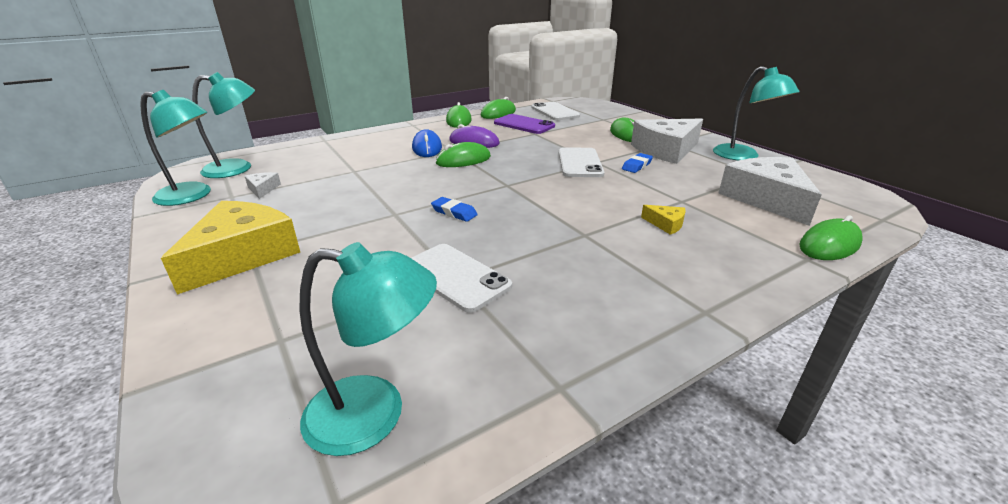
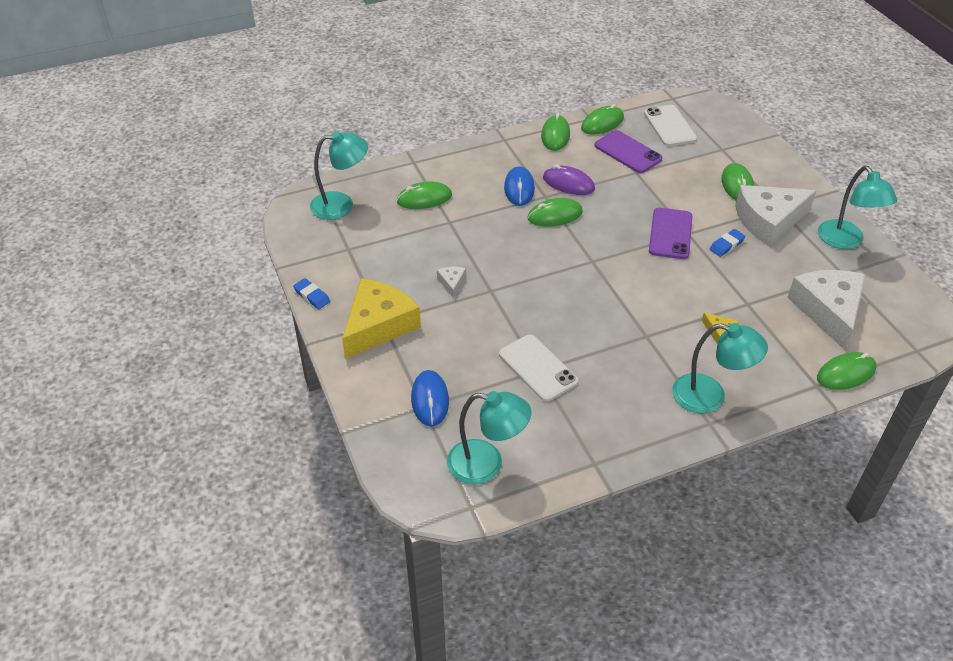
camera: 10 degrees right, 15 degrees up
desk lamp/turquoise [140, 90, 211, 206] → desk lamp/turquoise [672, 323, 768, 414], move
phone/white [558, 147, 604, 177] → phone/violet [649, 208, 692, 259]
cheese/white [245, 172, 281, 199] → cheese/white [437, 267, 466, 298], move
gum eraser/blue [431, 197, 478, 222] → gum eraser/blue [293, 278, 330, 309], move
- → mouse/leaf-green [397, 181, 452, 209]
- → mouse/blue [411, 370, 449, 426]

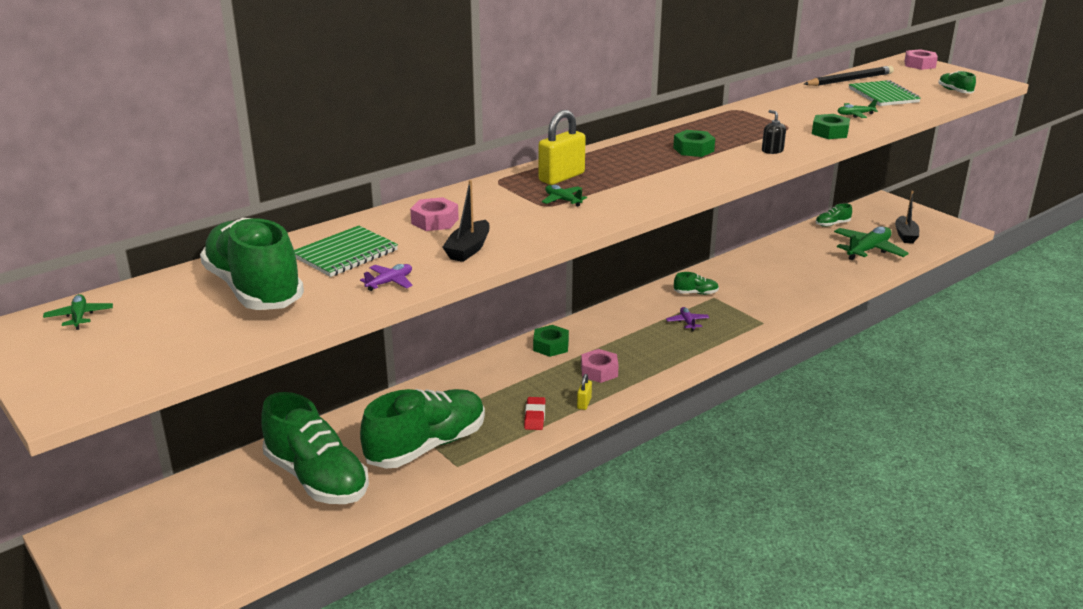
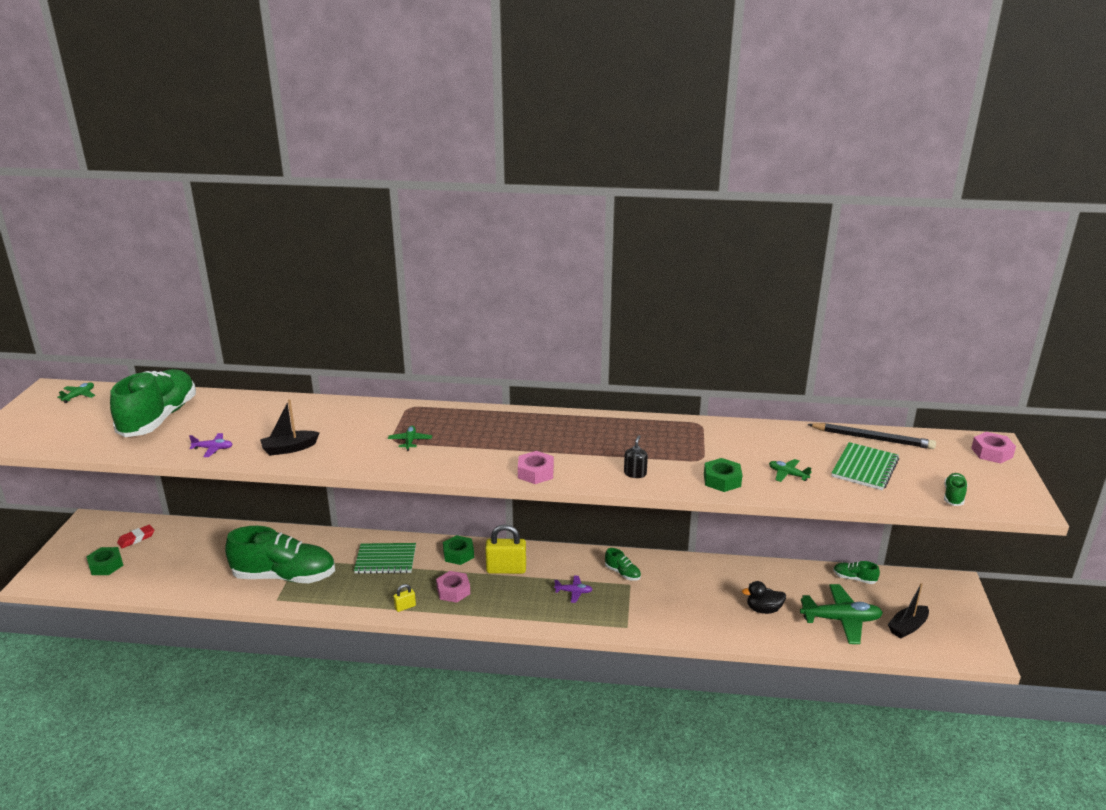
camera: 45 degrees right, 0 degrees up
small lock/golden [538, 110, 586, 185] → small lock/golden [485, 524, 526, 574], move
hex nut/leaf-green [673, 130, 715, 157] → hex nut/leaf-green [86, 547, 124, 575], move
hex nut/rose-pink [410, 197, 459, 231] → hex nut/rose-pink [518, 451, 554, 484], move
exercise book/leaf-green [294, 225, 398, 277] → exercise book/leaf-green [354, 543, 416, 574], move
plane/violet [666, 307, 710, 331] → plane/violet [554, 576, 593, 603], 60 degrees clockwise
shoe/leaf-green [261, 392, 369, 504] → -
gum eraser/red [524, 397, 545, 430] → gum eraser/red [117, 525, 154, 548], move
- → duck/black [742, 581, 786, 614]

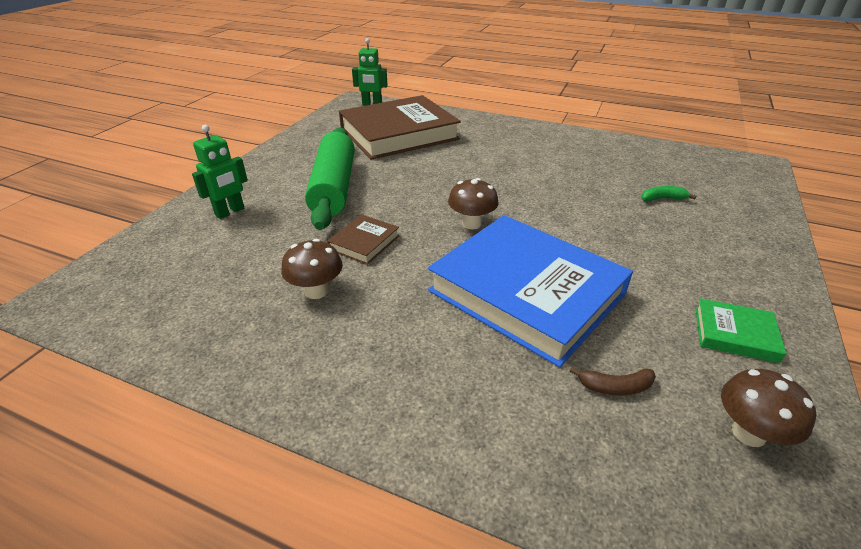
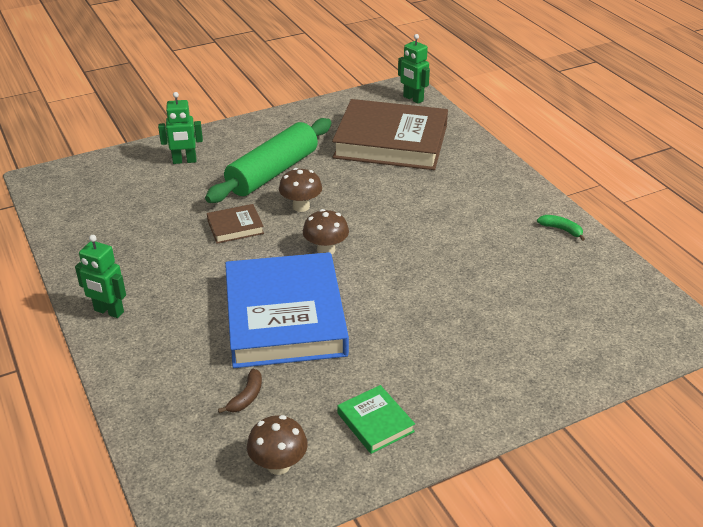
camera: 40 degrees right, 0 degrees up
banana fruit/leaf-green [641, 186, 696, 201] → banana fruit/leaf-green [537, 215, 585, 241], move
fungus/brown [281, 239, 343, 299] → fungus/brown [279, 168, 322, 212], move
banana fruit/brown [570, 367, 656, 395] → banana fruit/brown [218, 369, 262, 413], 105 degrees counterclockwise
- → toy robot/leaf-green [75, 235, 126, 318]

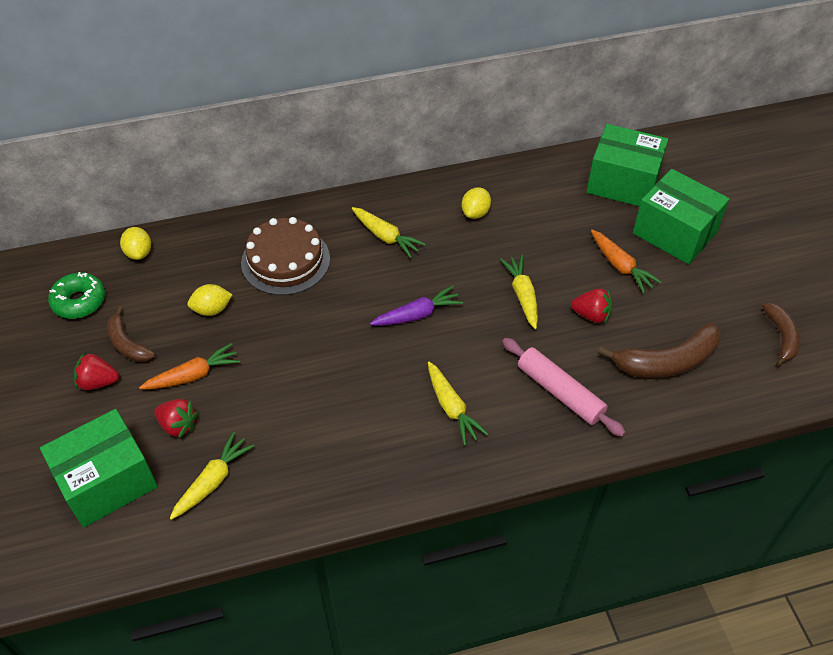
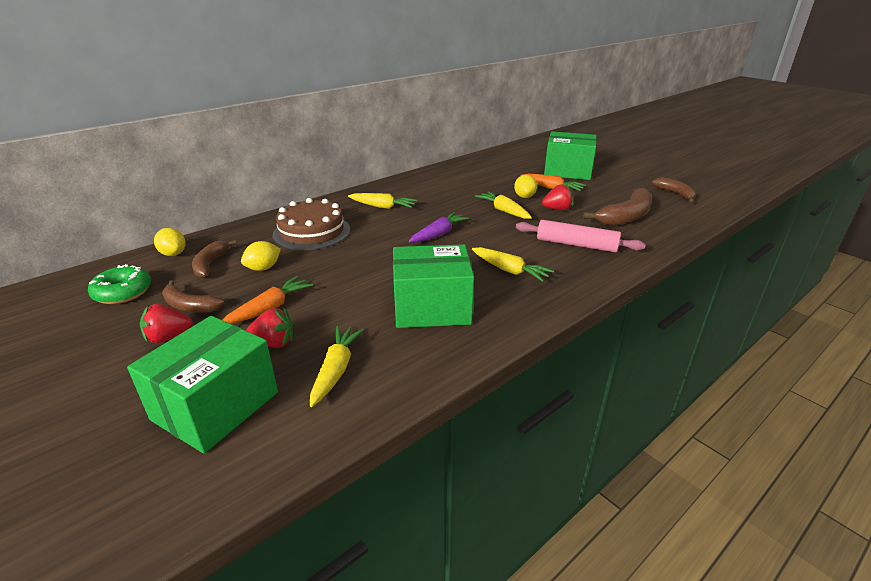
camera: 25 degrees left, 20 degrees down
package/leaf-green [586, 124, 668, 206] → package/leaf-green [393, 244, 474, 328], move
citrus fruit/golden [462, 187, 491, 219] → citrus fruit/golden [514, 175, 537, 198], move
- → banana fruit/brown [192, 240, 237, 278]

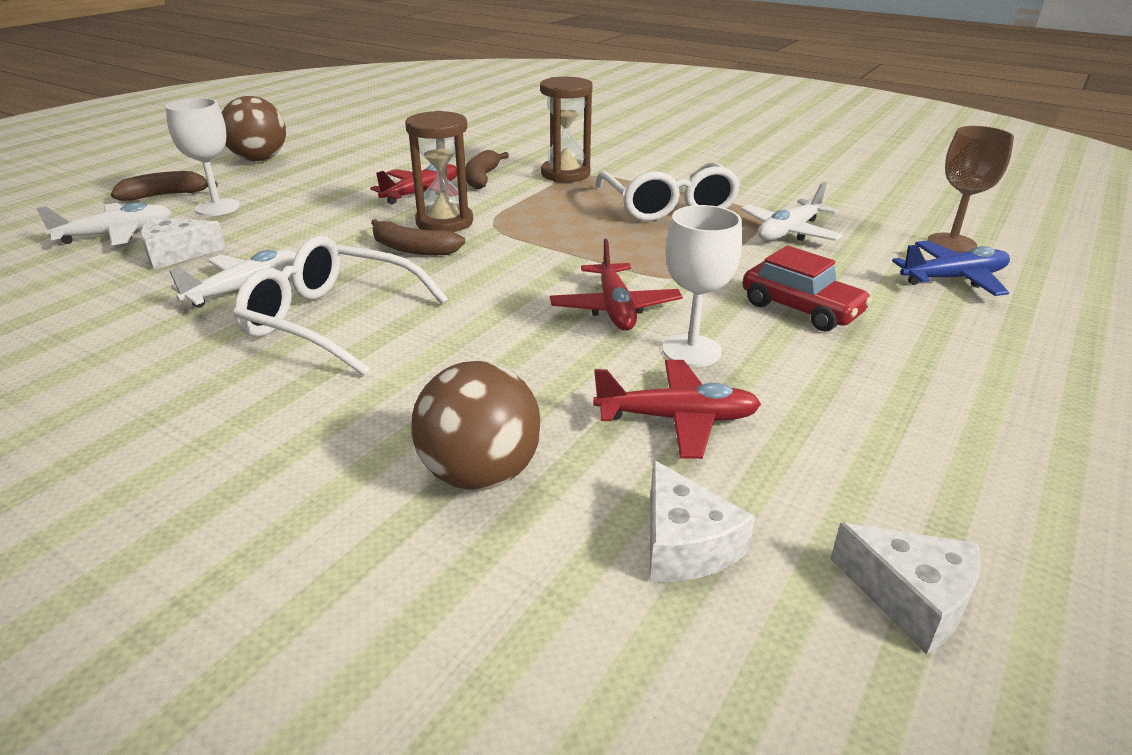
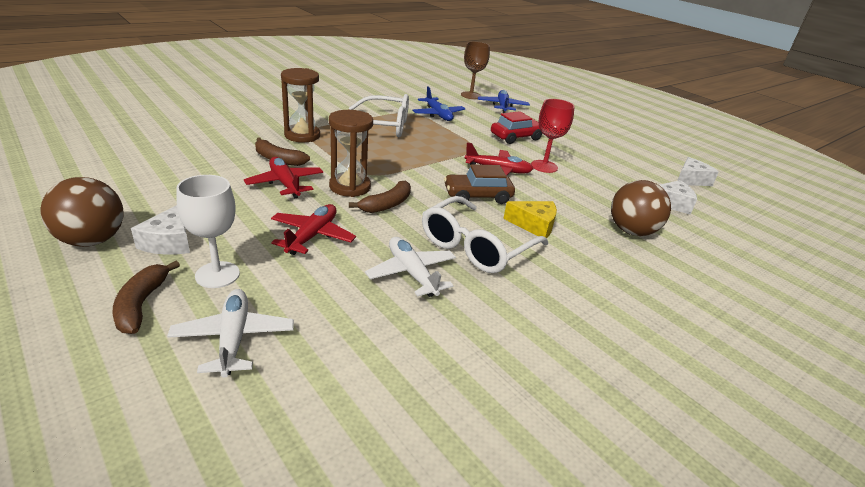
camera: 75 degrees left, 0 degrees up
plane/white [741, 182, 843, 241] → plane/blue [412, 86, 465, 121]
goblet/white [662, 205, 742, 367] → goblet/red [531, 99, 575, 173]
cheese/white [140, 217, 226, 270] → cheese/white [131, 205, 190, 255], move
plane/red [593, 360, 761, 459] → plane/red [271, 204, 356, 255], move
- → toy car/brown [444, 164, 515, 204]
- → cheese/golden [503, 201, 557, 238]

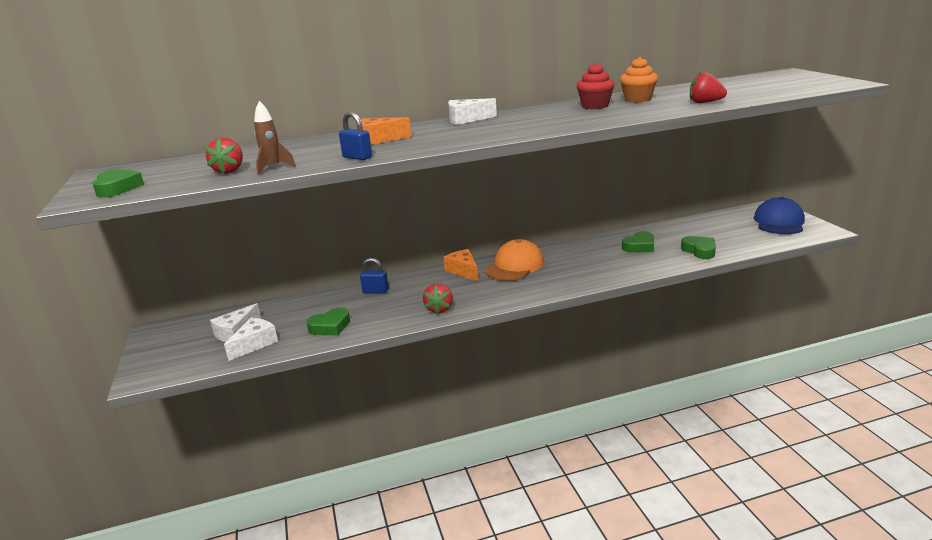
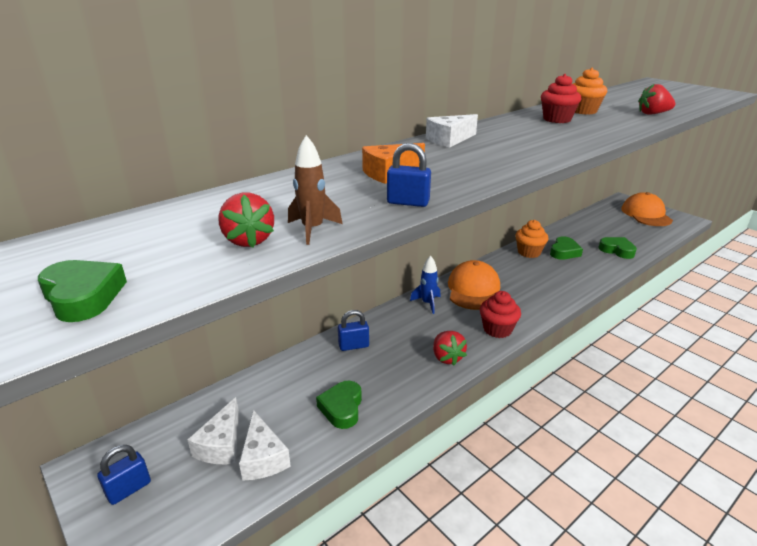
camera: 25 degrees left, 5 degrees up
cap/blue [754, 197, 805, 234] → cap/orange-coloured [621, 192, 673, 226]
cheese/orange-coloured [444, 249, 478, 281] → toy rocket/blue [410, 256, 441, 314]
love heart/leaf-green [306, 308, 350, 336] → love heart/leaf-green [316, 381, 362, 429], 150 degrees clockwise
cheese/white [224, 318, 278, 361] → cheese/white [239, 410, 291, 481], 150 degrees clockwise
- → muffin/orange-coloured [515, 220, 548, 258]
- → muffin/red [480, 291, 521, 338]
- → small lock/blue [97, 445, 151, 505]

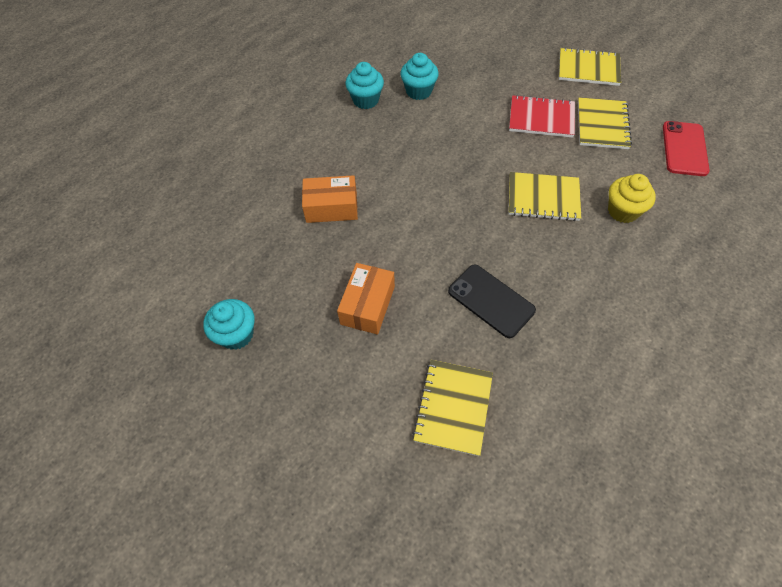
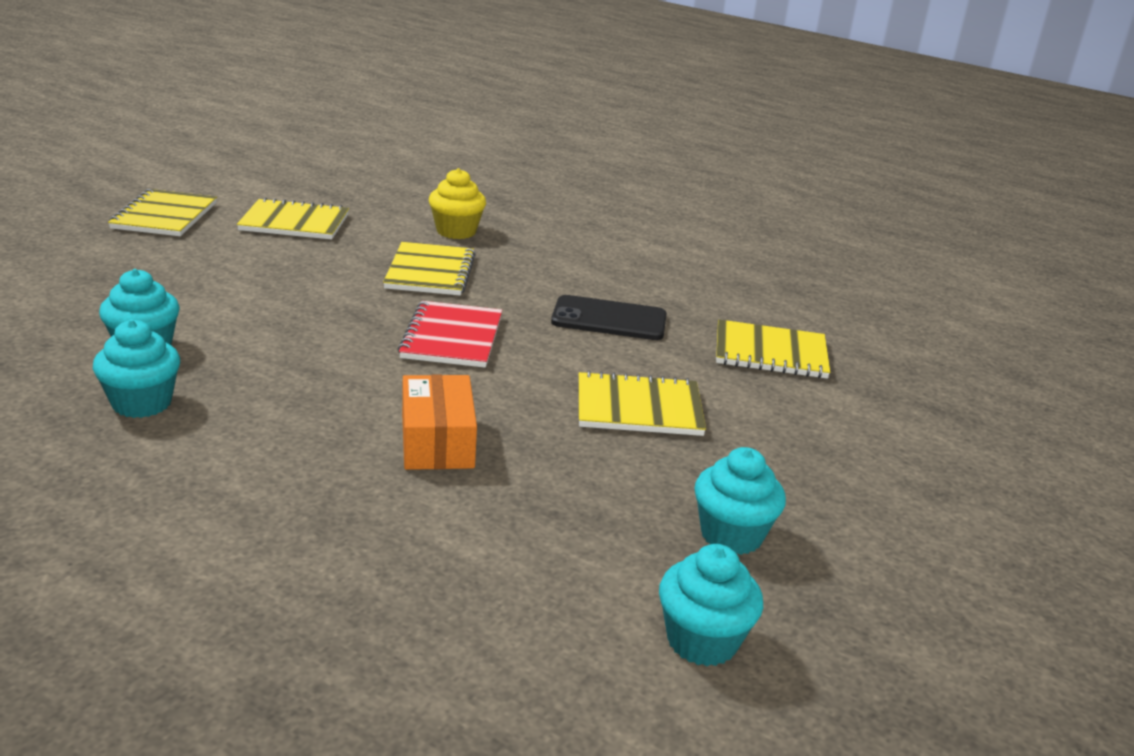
camera: 100 degrees left, 30 degrees down
exercise book/red [509, 95, 575, 138] → exercise book/red [398, 301, 502, 368], move
phone/red [663, 121, 710, 176] → -
package/orange-coloured [337, 263, 395, 334] → exercise book/golden [579, 371, 706, 436]
phone/black [448, 265, 536, 338] → phone/black [551, 295, 667, 340], 60 degrees clockwise
- → muffin/turquoise [659, 544, 763, 666]

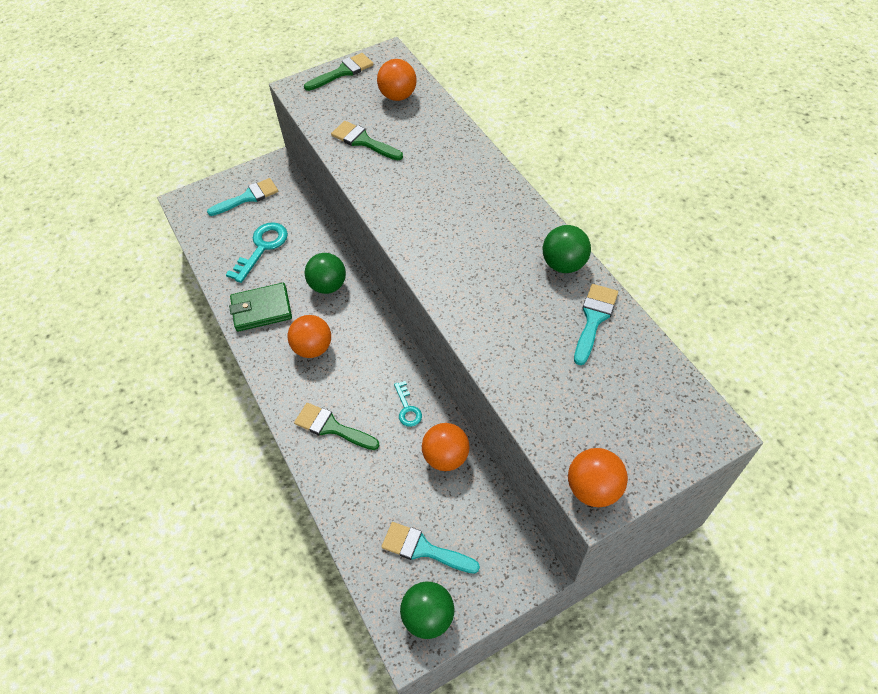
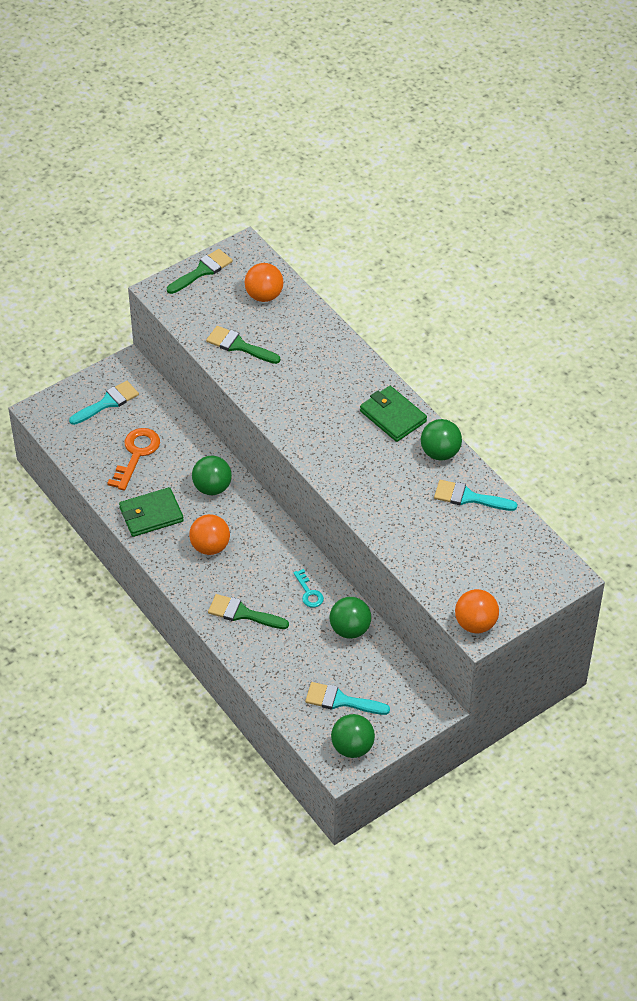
camera: 10 degrees left, 5 degrees down
key/turquoise [226, 222, 288, 283] → key/orange-coloured [107, 428, 160, 491]
paintbrush/turquoise [574, 284, 618, 365] → paintbrush/turquoise [434, 480, 517, 511], 90 degrees counterclockwise
play ball/orange-coloured [422, 423, 470, 471] → play ball/leaf-green [330, 597, 371, 639]
- → wallet/leaf-green [360, 386, 427, 442]

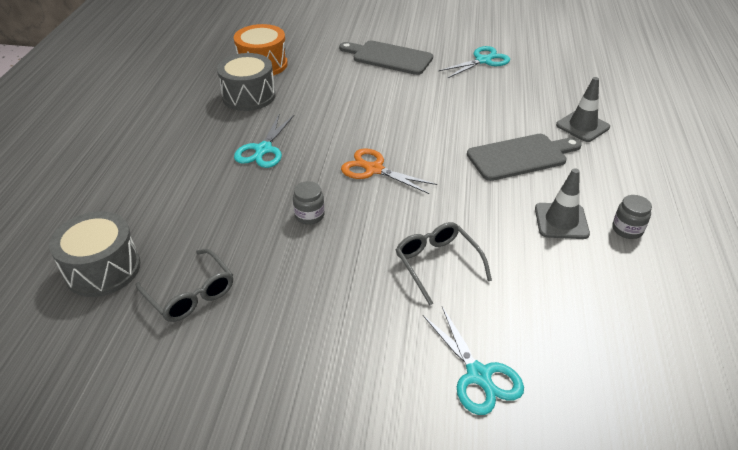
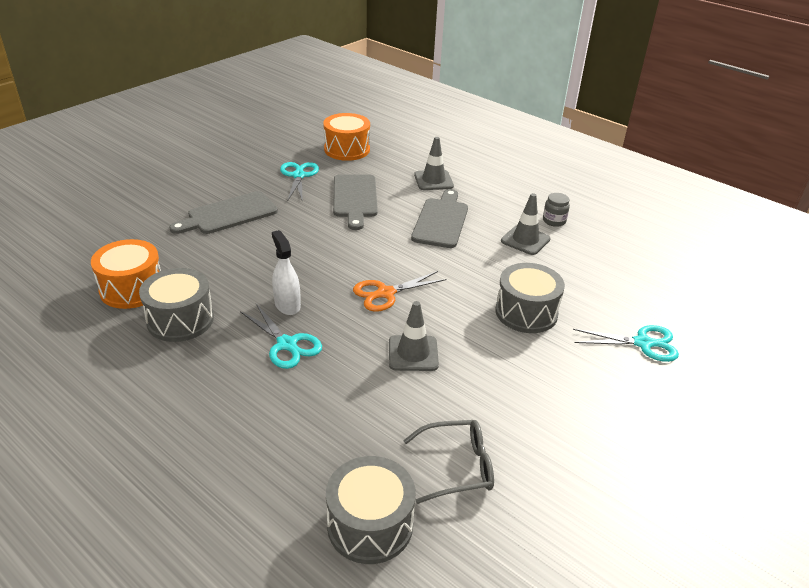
camera: 60 degrees left, 5 degrees down
preserve jar/grey [293, 181, 325, 225] → safety cone/grey [389, 301, 439, 371]
eyeglasses/grey [396, 222, 492, 305] → drum/grey [496, 263, 565, 333]
- → drum/orange-coloured [323, 113, 370, 161]
- → bread board/grey [333, 174, 378, 230]
- → sprayer/white [272, 230, 301, 315]

